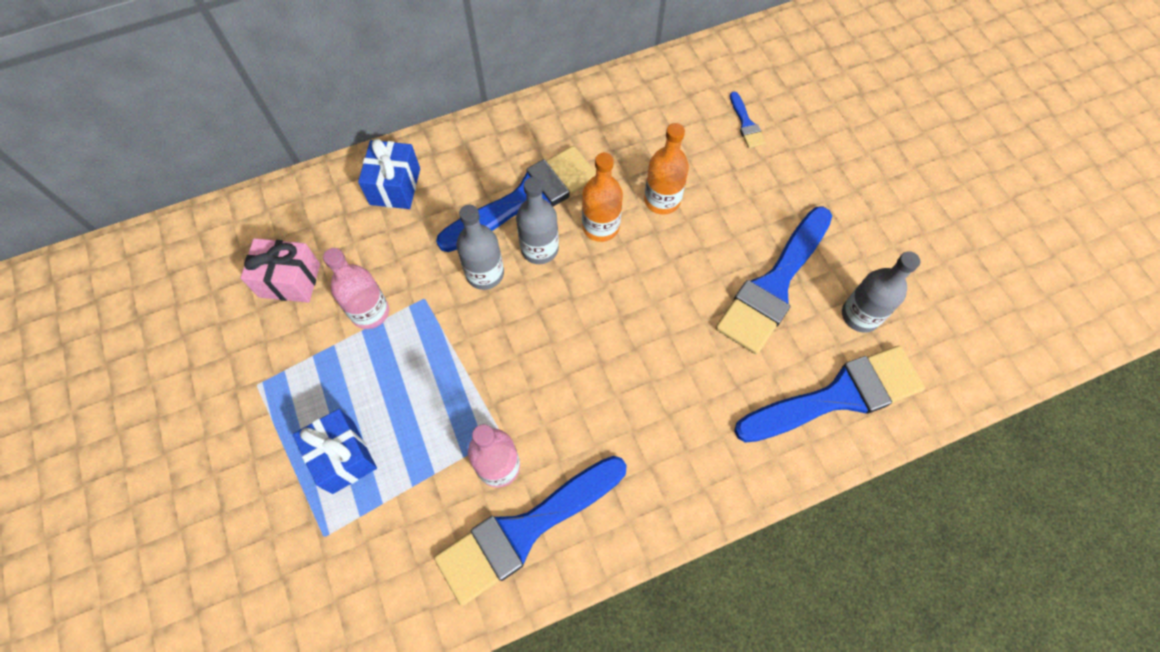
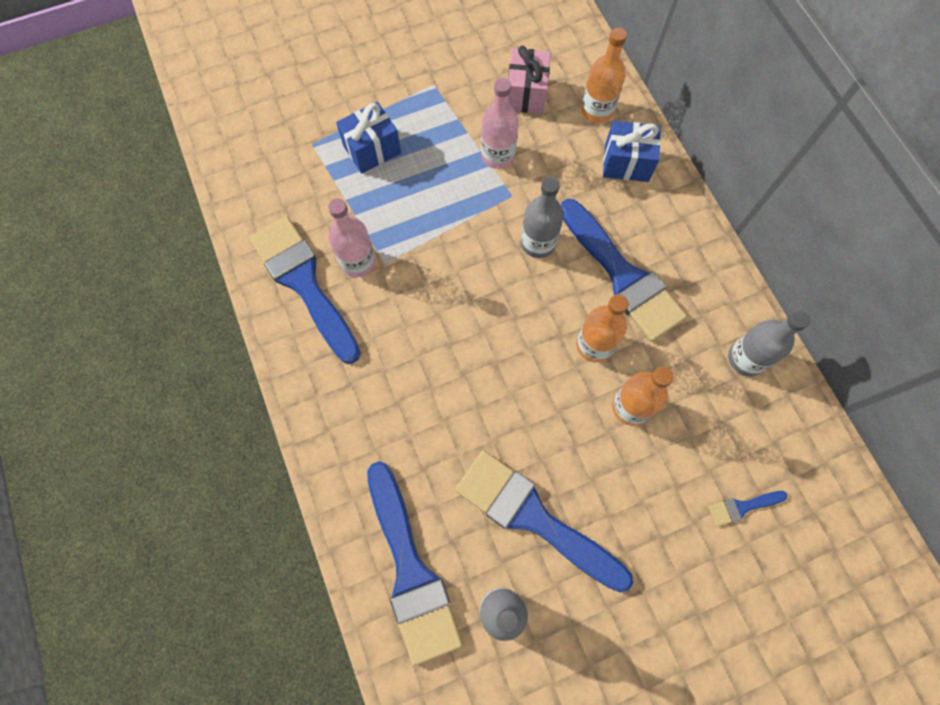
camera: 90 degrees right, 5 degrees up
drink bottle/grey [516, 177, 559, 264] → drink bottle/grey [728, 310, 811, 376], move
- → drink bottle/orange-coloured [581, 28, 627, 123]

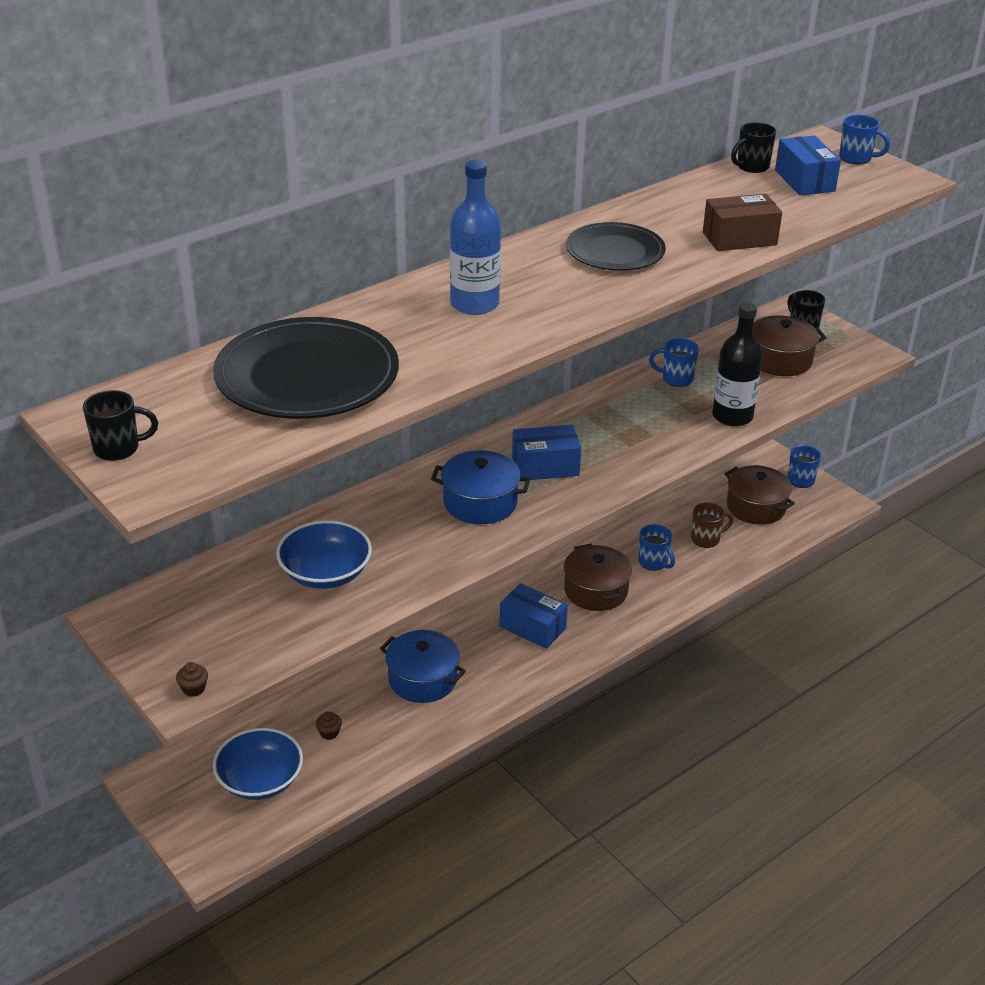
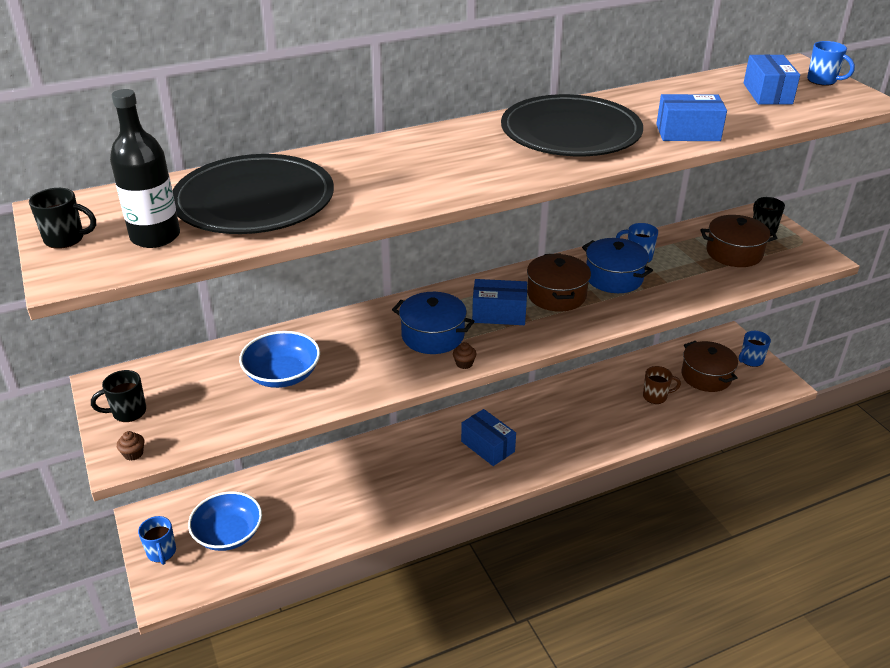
camera: 15 degrees right, 0 degrees up
mug/black [731, 122, 776, 173] → mug/black [91, 370, 146, 422], move
drink bottle/blue [450, 160, 501, 315] → -
package/brown [703, 194, 782, 251] → package/blue [656, 94, 727, 141]
flat dish/black [566, 222, 666, 271] → flat dish/black [501, 94, 643, 156], x1.60
drink bottle/black [712, 303, 763, 427] → drink bottle/black [110, 89, 180, 248], move
mug/blue [638, 524, 675, 571] → mug/blue [138, 516, 176, 565], move
cooking pot/brown [564, 544, 632, 611] → cooking pot/brown [527, 253, 591, 312], move
cooking pot/blue [380, 630, 466, 703] → cooking pot/blue [582, 238, 653, 293], move
muffin/brown [316, 711, 342, 740] → muffin/brown [453, 342, 477, 369], move

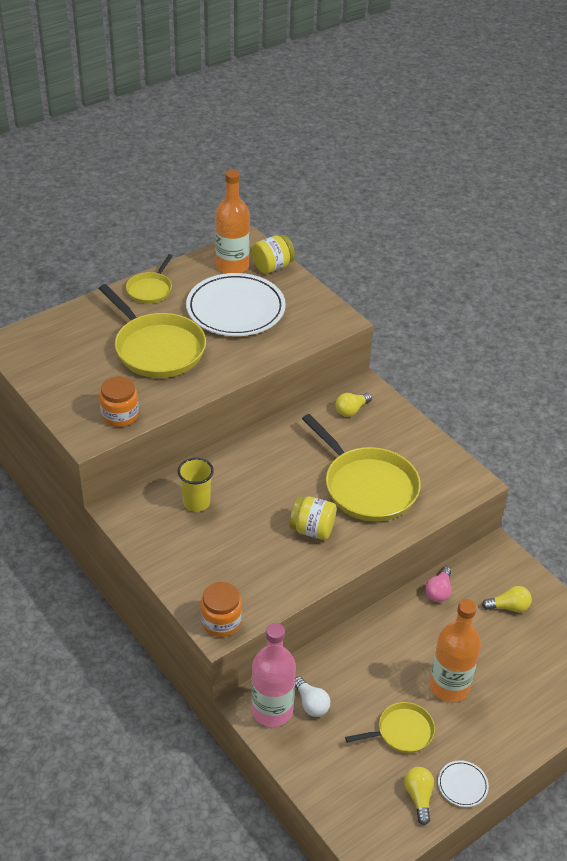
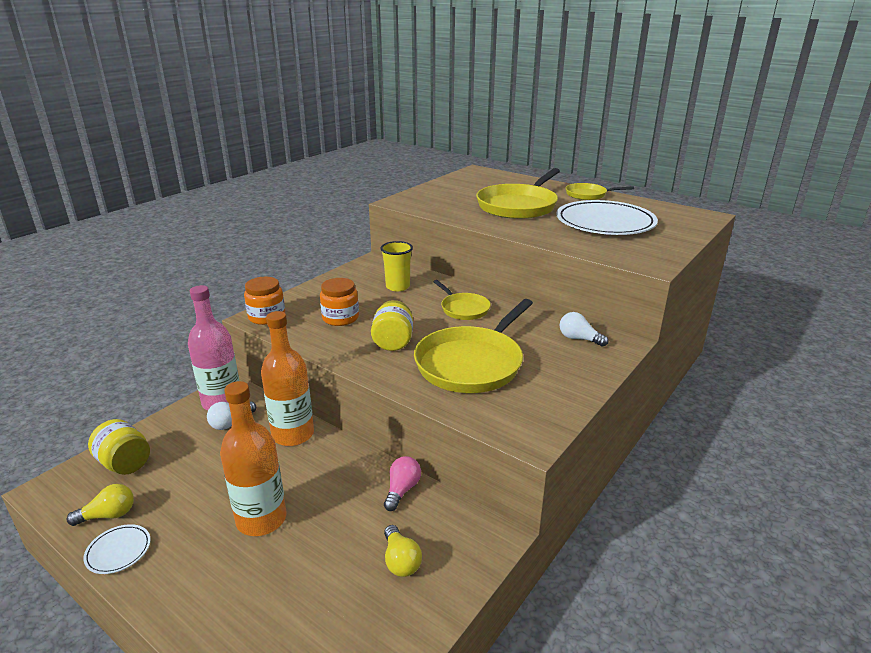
camera: 75 degrees right, 15 degrees down
drink bottle/orange-coloured [215, 170, 250, 274] → drink bottle/orange-coloured [261, 311, 314, 446], move
preserve jar/golden [252, 235, 295, 274] → preserve jar/golden [88, 419, 150, 475], move
preserve jar/orange-coloured [99, 376, 139, 427] → preserve jar/orange-coloured [320, 278, 359, 326], move
lightbulb/golden [335, 393, 372, 417] → lightbulb/white [560, 312, 608, 347]
lightbulb/rose-pink [425, 566, 451, 602] → lightbulb/rose-pink [384, 456, 421, 511], 105 degrees clockwise
frying pan/golden [345, 702, 435, 753] → frying pan/golden [433, 280, 491, 320], move

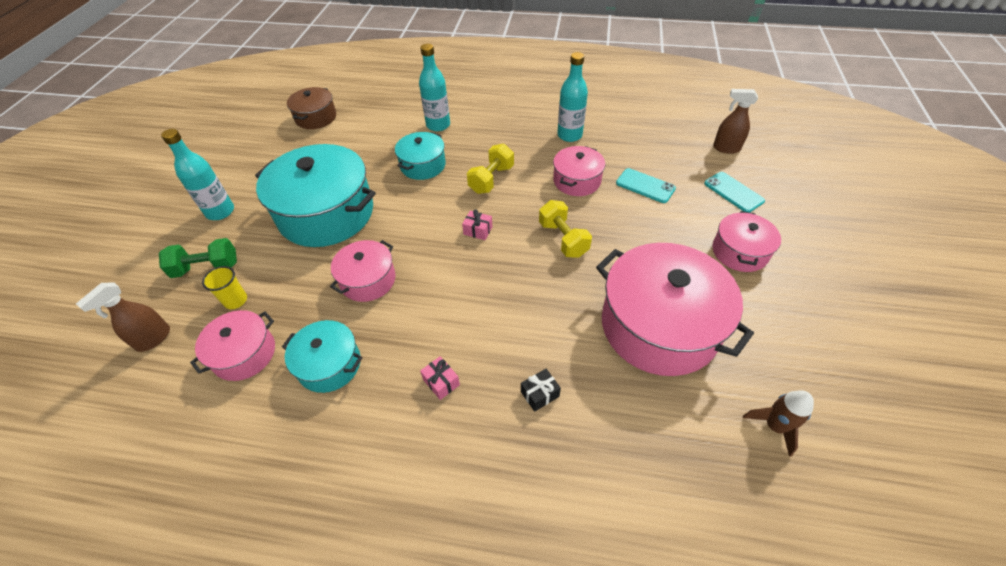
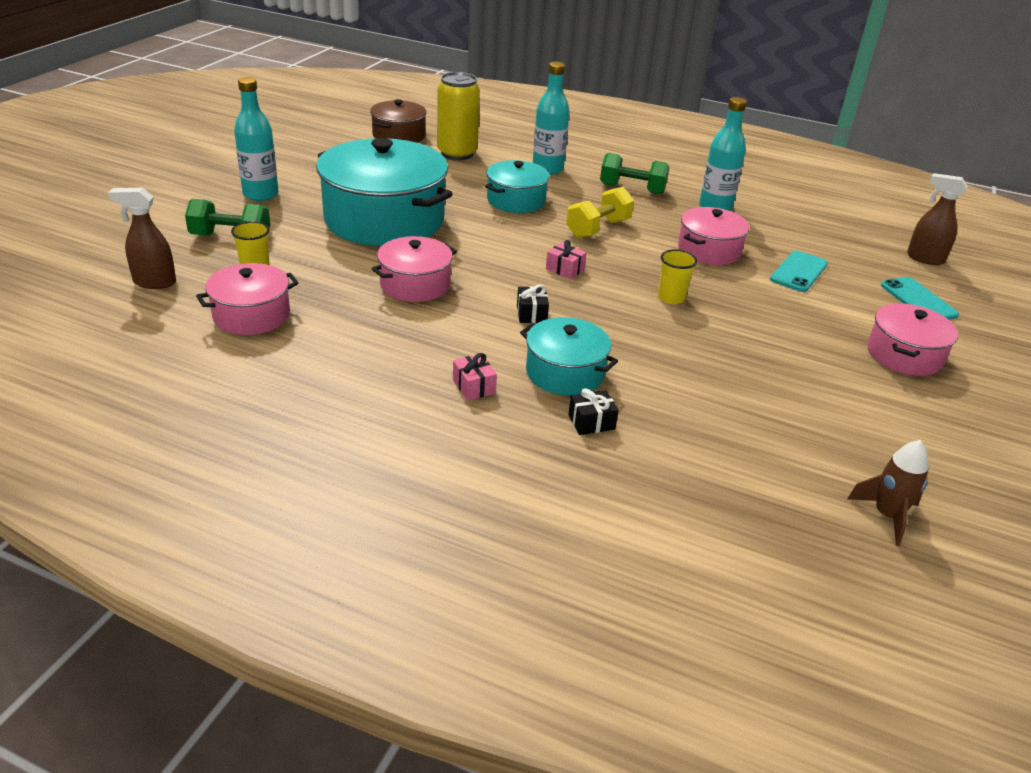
camera: 10 degrees right, 15 degrees down
phone/turquoise [616, 168, 676, 203] → phone/turquoise [770, 251, 828, 292], 75 degrees clockwise
dumbbell/golden [539, 200, 592, 258] → beaker/golden [658, 249, 697, 304]
cooking pot/rose-pink [596, 243, 754, 376] → -
sprayer/brown [76, 282, 170, 352] → sprayer/brown [108, 188, 176, 289], 45 degrees clockwise
cooking pot/turquoise [282, 320, 363, 393] → cooking pot/turquoise [520, 317, 618, 396], move
- → can/golden [437, 72, 480, 160]
- → dumbbell/leaf-green [600, 153, 669, 195]
- → gift/black [517, 285, 549, 323]

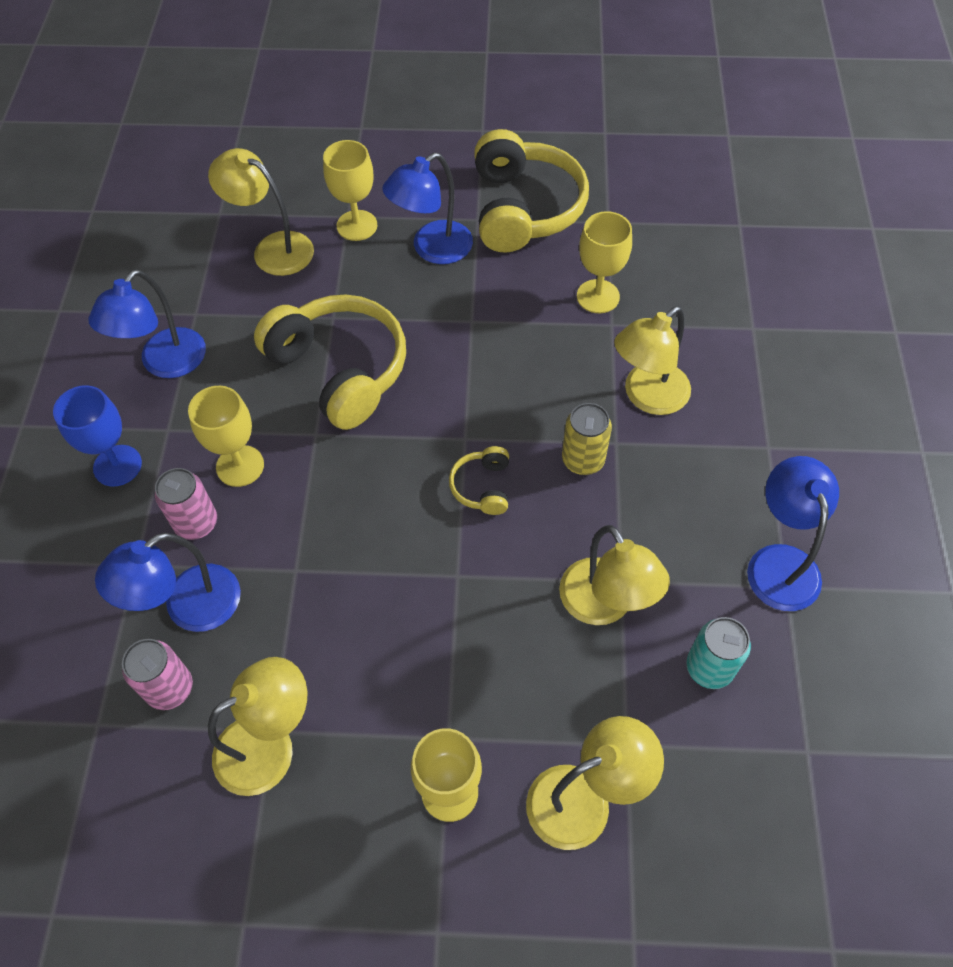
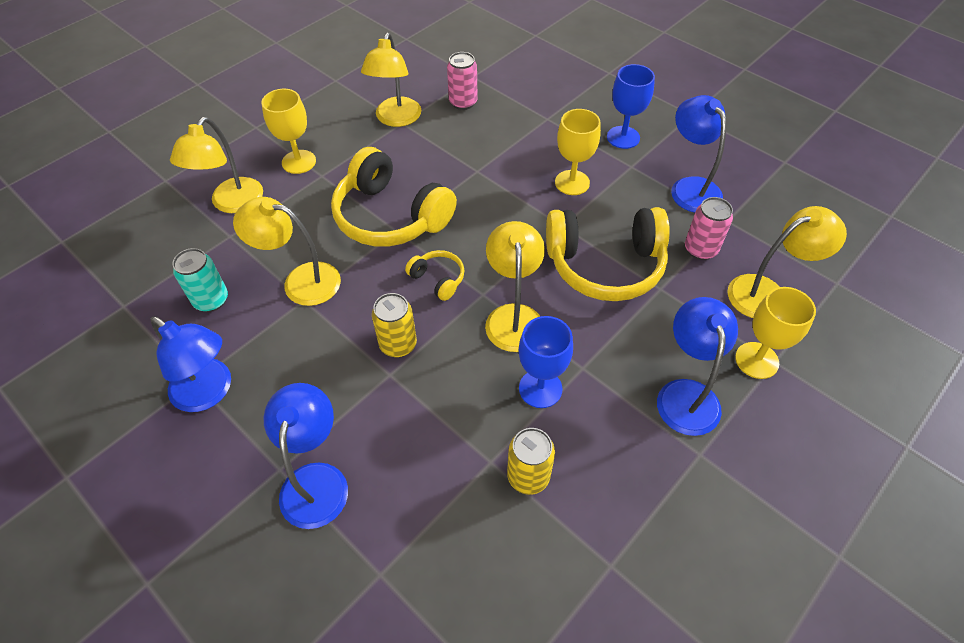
camera: 130 degrees right, 5 degrees down
headset/golden [474, 129, 589, 253] → headset/golden [331, 147, 457, 247], move
goblet/golden [577, 211, 632, 313] → can/golden [507, 428, 555, 495]
desk lamp/golden [614, 306, 691, 415] → desk lamp/golden [485, 221, 545, 352], move
can/rose-pink [155, 468, 217, 540] → can/rose-pink [685, 197, 733, 260], move
desk lamp/blue [95, 533, 241, 632] → desk lamp/blue [263, 383, 348, 529], move
- → goblet/blue [519, 316, 573, 408]

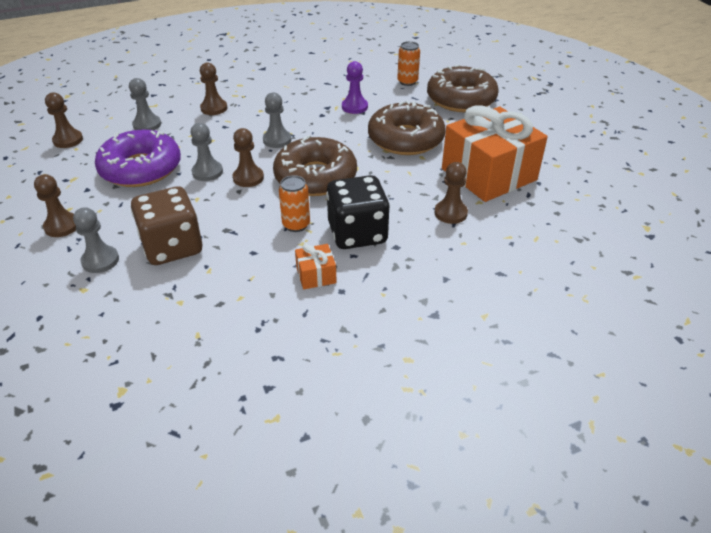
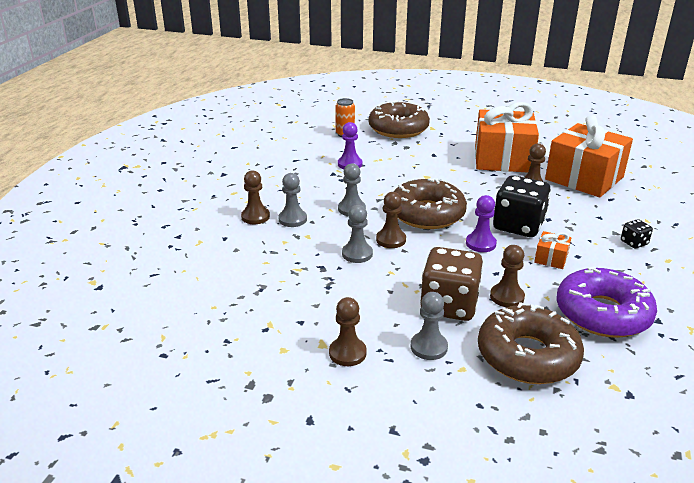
camera: 50 degrees left, 10 degrees down
pawn/grey [129, 78, 161, 130] → pawn/grey [278, 173, 307, 227], move
pawn/brown [45, 92, 83, 148] → pawn/brown [490, 245, 525, 307], move
doughnut/brown [368, 100, 446, 155] → doughnut/brown [478, 302, 584, 384], move
doughnut/violet [95, 130, 181, 187] → doughnut/violet [556, 266, 657, 338], move
can/orange-coloured [279, 175, 310, 232] → pawn/violet [466, 195, 497, 252]
- → gift/orange-coloured [545, 115, 633, 197]
- → game die/black [621, 219, 653, 249]

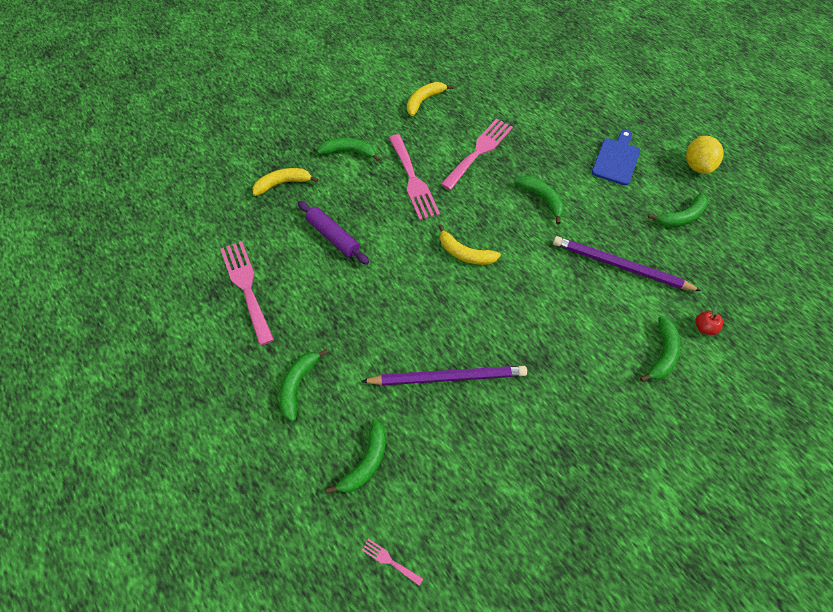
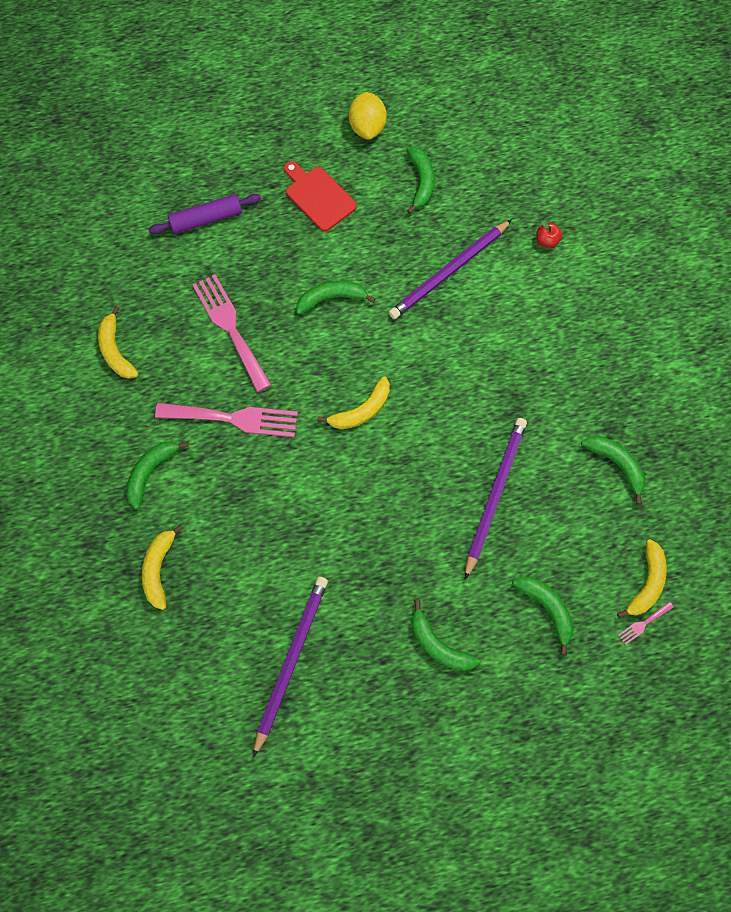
camera: 65 degrees left, 10 degrees up
bread board/blue [592, 130, 640, 185] → bread board/red [284, 161, 357, 231]
citrus fruit/golden [686, 136, 724, 174] → citrus fruit/golden [349, 92, 387, 140], 60 degrees clockwise
dough roller/violet [298, 201, 369, 264] → dough roller/violet [148, 194, 261, 234], move
dinner fork/rose-pink [220, 241, 274, 346] → lead pencil/violet [253, 577, 328, 757]
banana fruit/leaf-green [640, 316, 681, 382] → banana fruit/leaf-green [581, 436, 645, 505], move
- → banana fruit/golden [617, 539, 667, 619]

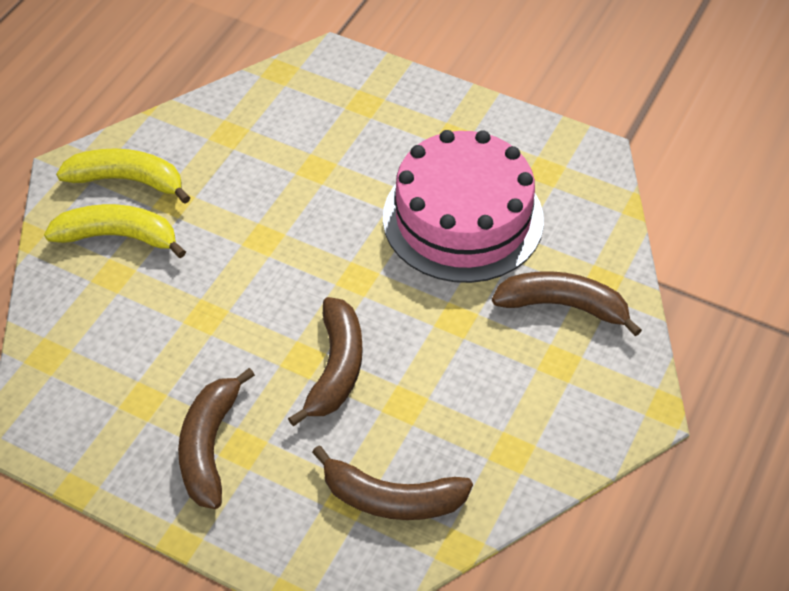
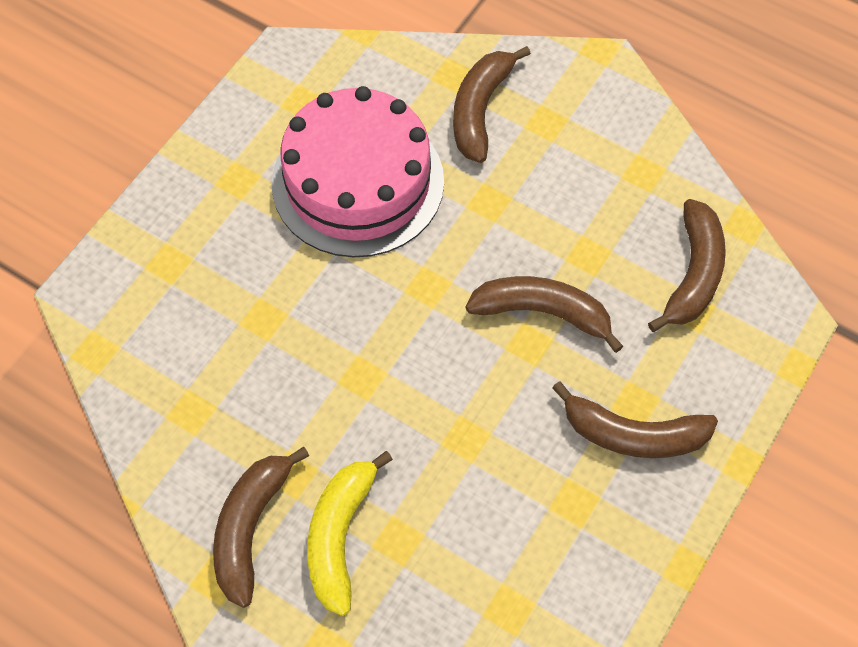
camera: 85 degrees left, 10 degrees up
banana fruit/golden [56, 148, 190, 204] → banana fruit/brown [213, 447, 309, 608]

